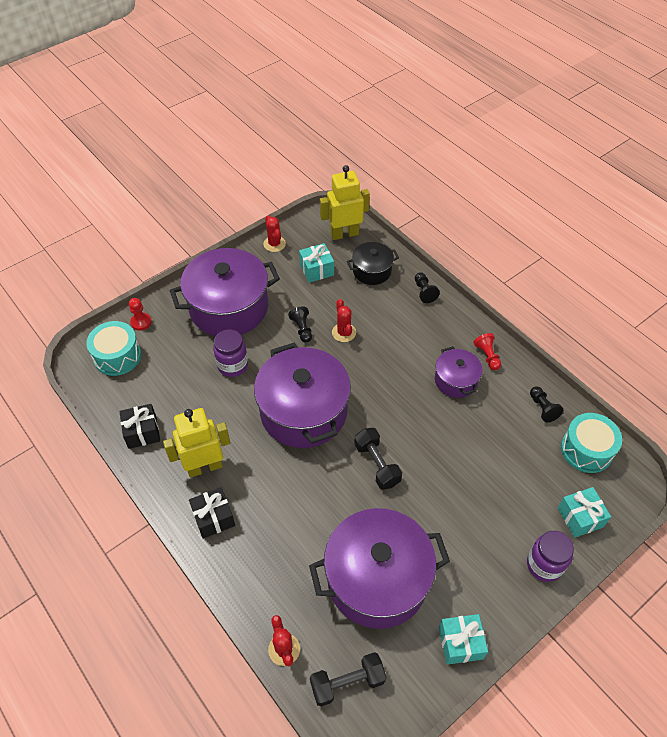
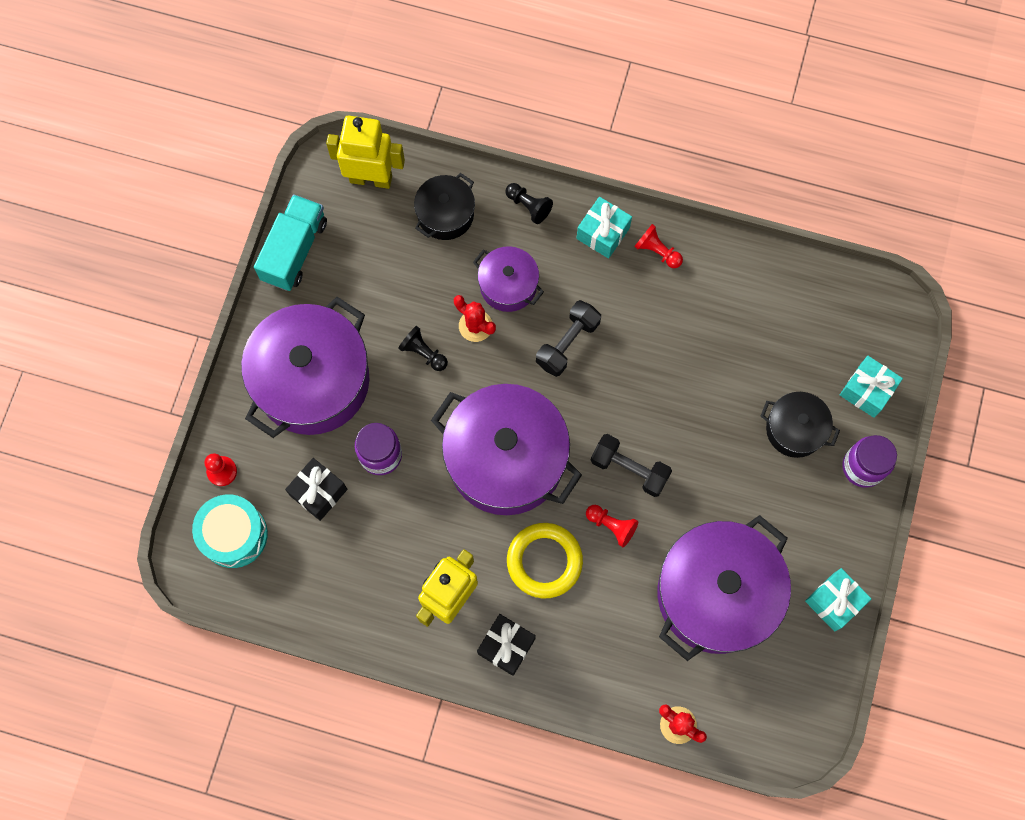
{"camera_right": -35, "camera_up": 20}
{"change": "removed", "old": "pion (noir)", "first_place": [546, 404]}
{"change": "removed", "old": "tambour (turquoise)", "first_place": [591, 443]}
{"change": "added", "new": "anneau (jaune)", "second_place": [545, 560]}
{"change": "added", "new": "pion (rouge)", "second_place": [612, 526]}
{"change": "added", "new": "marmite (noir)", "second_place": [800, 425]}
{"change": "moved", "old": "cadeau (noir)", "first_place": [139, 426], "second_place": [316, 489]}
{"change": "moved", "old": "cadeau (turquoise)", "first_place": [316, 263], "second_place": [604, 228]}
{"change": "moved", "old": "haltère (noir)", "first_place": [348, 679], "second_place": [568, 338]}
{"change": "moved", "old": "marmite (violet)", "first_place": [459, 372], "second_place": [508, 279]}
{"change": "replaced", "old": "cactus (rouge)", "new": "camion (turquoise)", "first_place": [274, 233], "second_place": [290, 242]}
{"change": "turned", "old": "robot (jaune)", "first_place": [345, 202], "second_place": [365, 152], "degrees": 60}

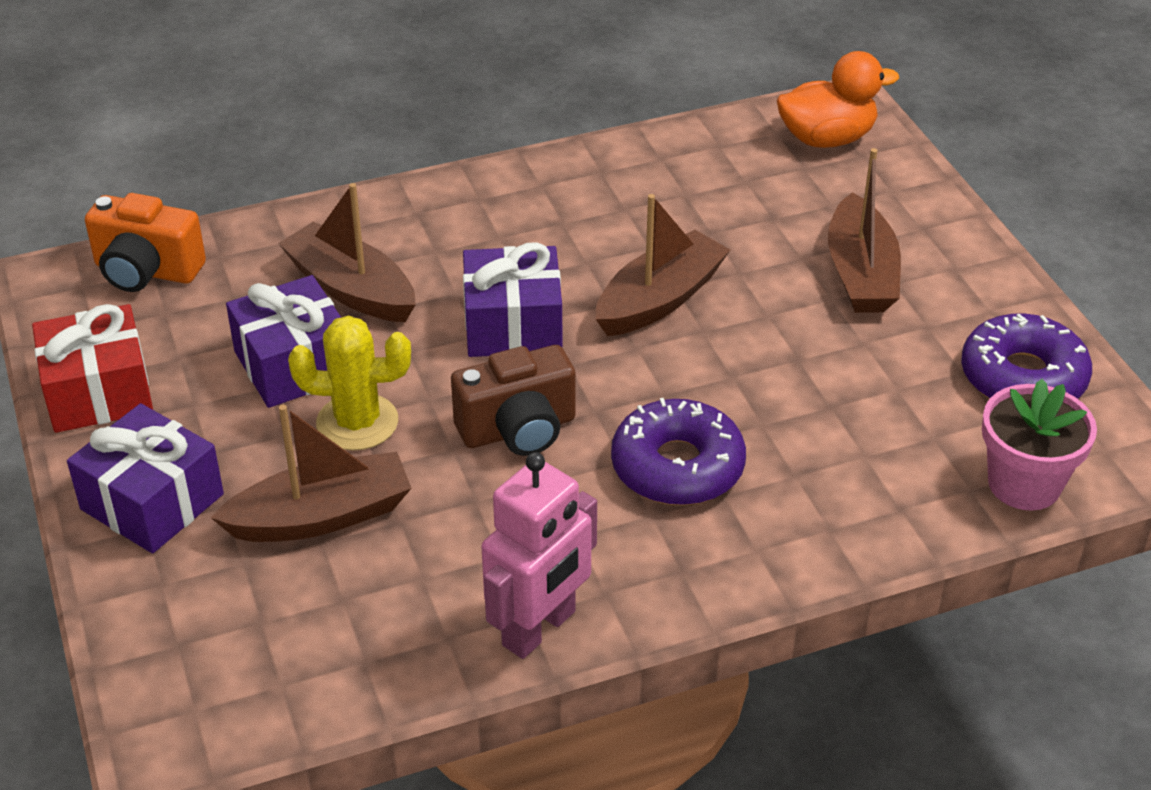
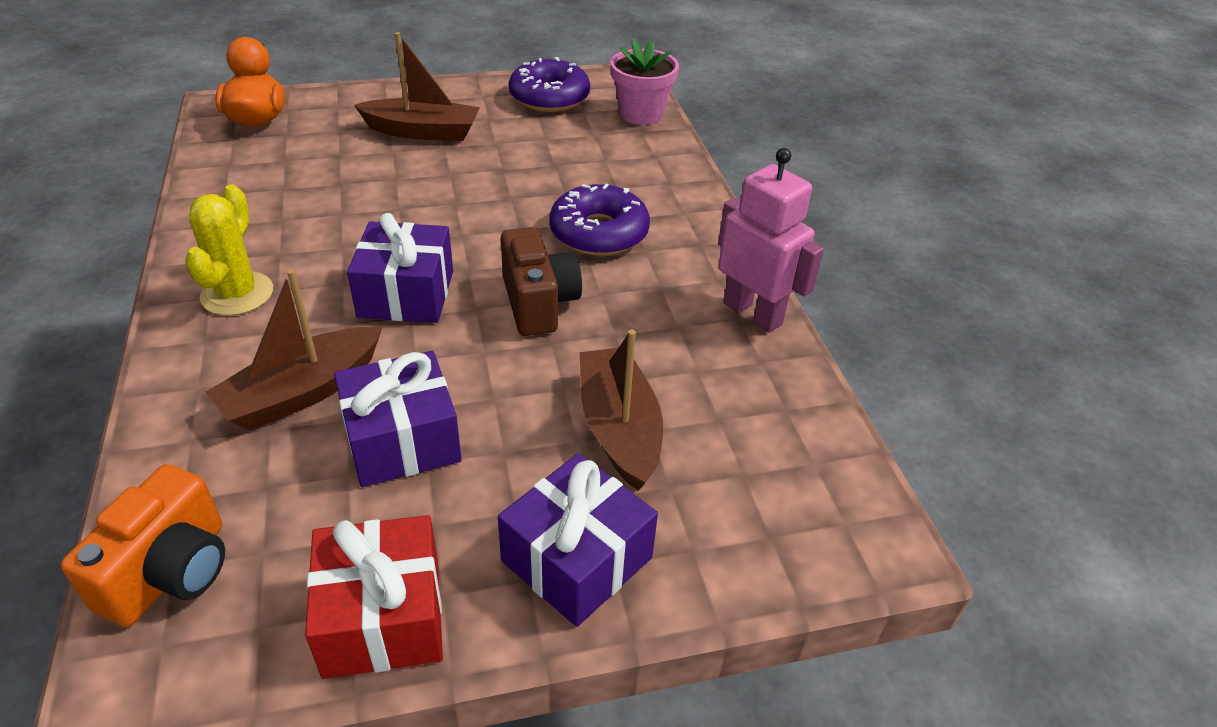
{"camera_right": -85, "camera_up": 0}
{"change": "removed", "old": "bateau (marron)", "first_place": [663, 265]}
{"change": "moved", "old": "cactus (jaune)", "first_place": [349, 383], "second_place": [229, 250]}

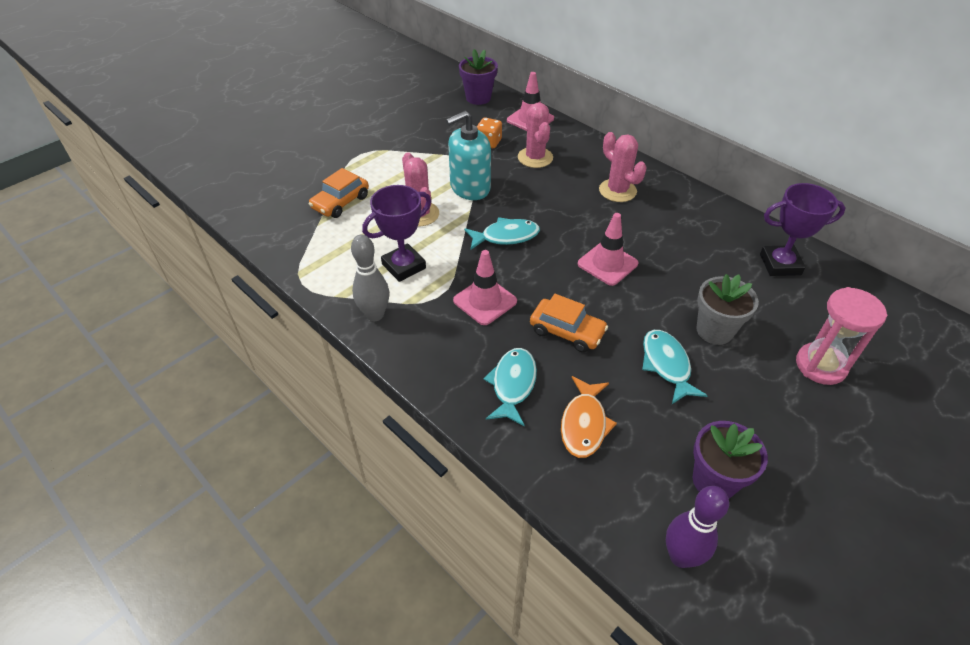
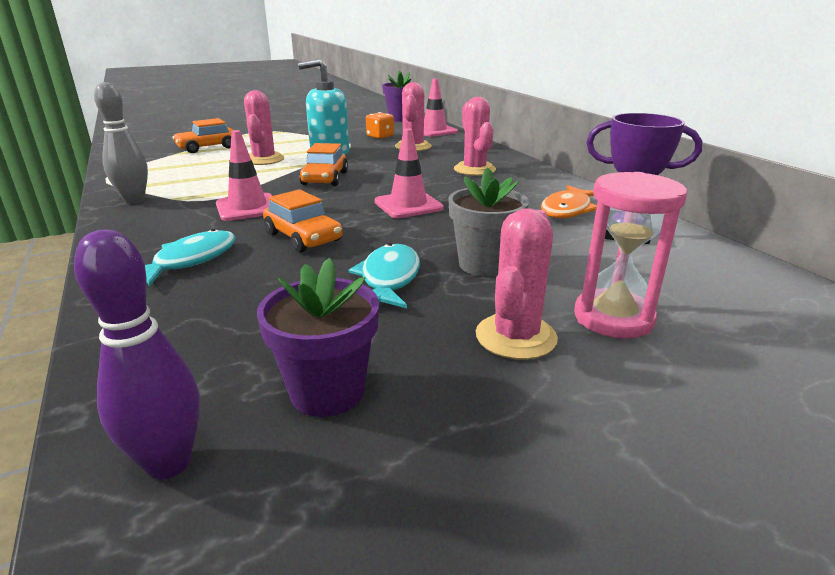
{"camera_right": 20, "camera_up": -20}
{"change": "removed", "old": "trophée (violet)", "first_place": [396, 233]}
{"change": "added", "new": "cactus (rose)", "second_place": [517, 284]}
{"change": "moved", "old": "poisson (orange)", "first_place": [589, 417], "second_place": [569, 202]}
{"change": "replaced", "old": "poisson (turquoise)", "new": "voiture (orange)", "first_place": [502, 233], "second_place": [323, 164]}

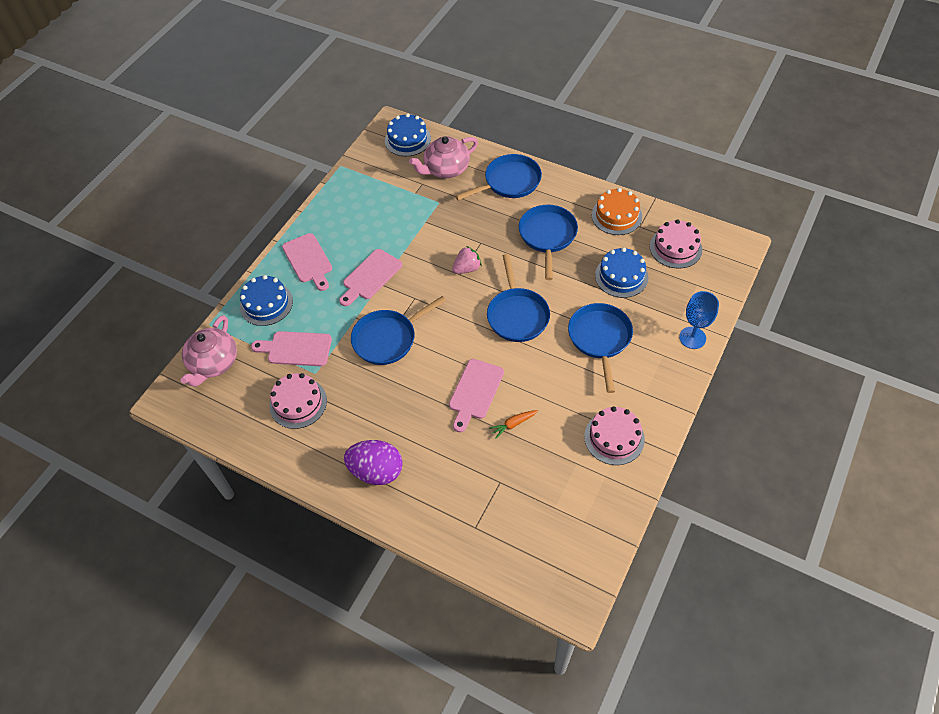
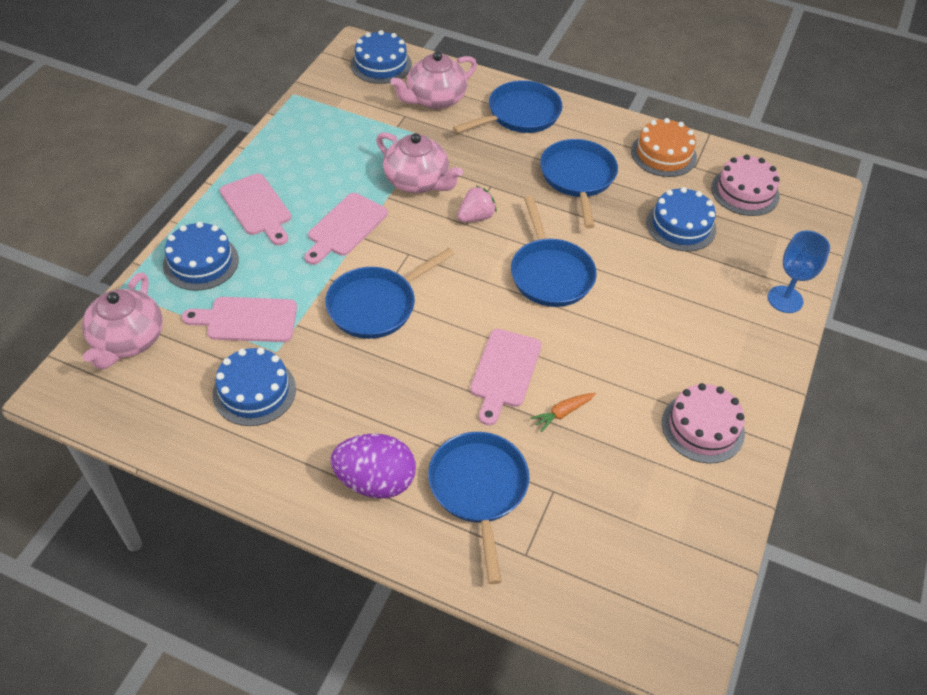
{"camera_right": -10, "camera_up": -5}
{"change": "added", "new": "théière (rose)", "second_place": [419, 162]}
{"change": "moved", "old": "poêle (bleu)", "first_place": [600, 348], "second_place": [478, 508]}
{"change": "recoloured", "old": "gâteau (rose)", "new": "gâteau (bleu)", "first_place": [298, 401], "second_place": [254, 387]}

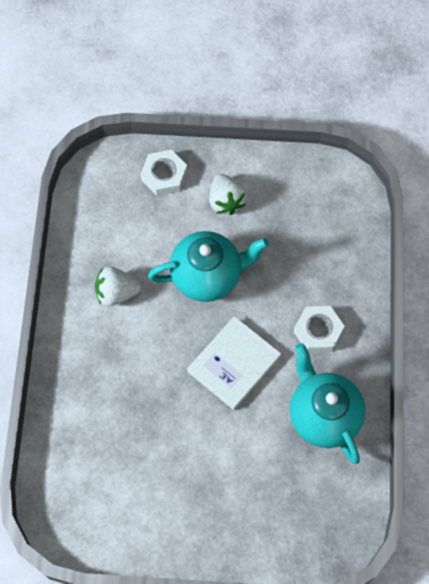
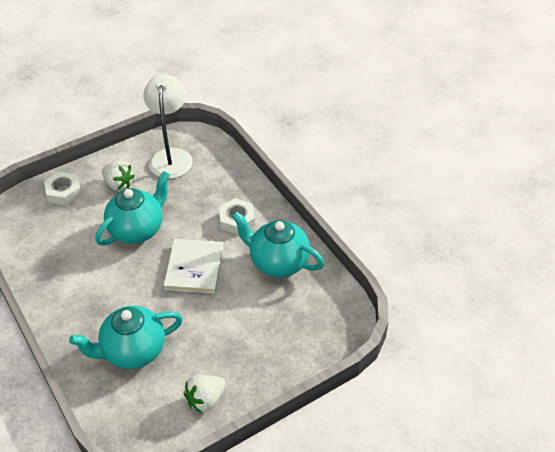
{"camera_right": -35, "camera_up": -20}
{"change": "added", "new": "théière (turquoise)", "second_place": [126, 337]}
{"change": "added", "new": "lampe (blanc)", "second_place": [168, 126]}
{"change": "moved", "old": "fraise (blanc)", "first_place": [118, 286], "second_place": [205, 394]}

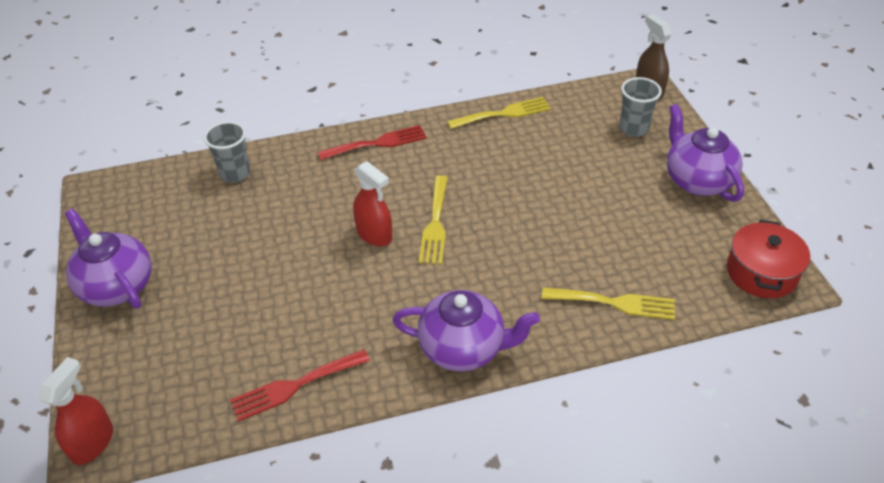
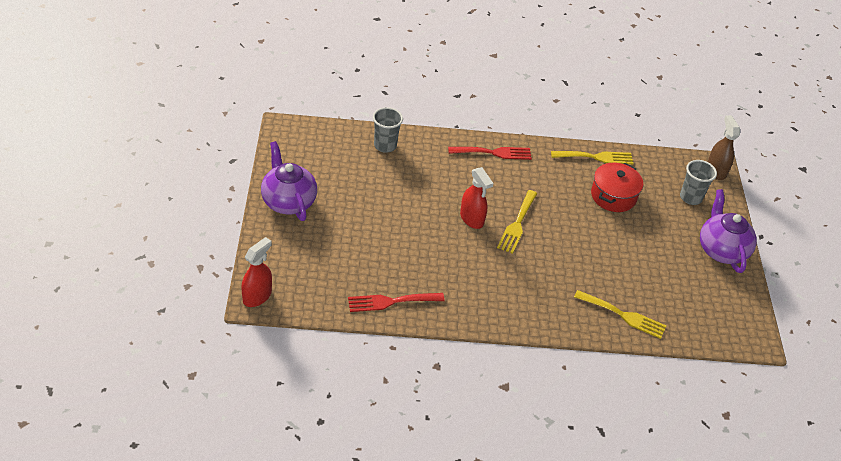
{"camera_right": 10, "camera_up": 0}
{"change": "removed", "old": "théière (violet)", "first_place": [466, 330]}
{"change": "moved", "old": "marmite (rouge)", "first_place": [768, 258], "second_place": [617, 187]}

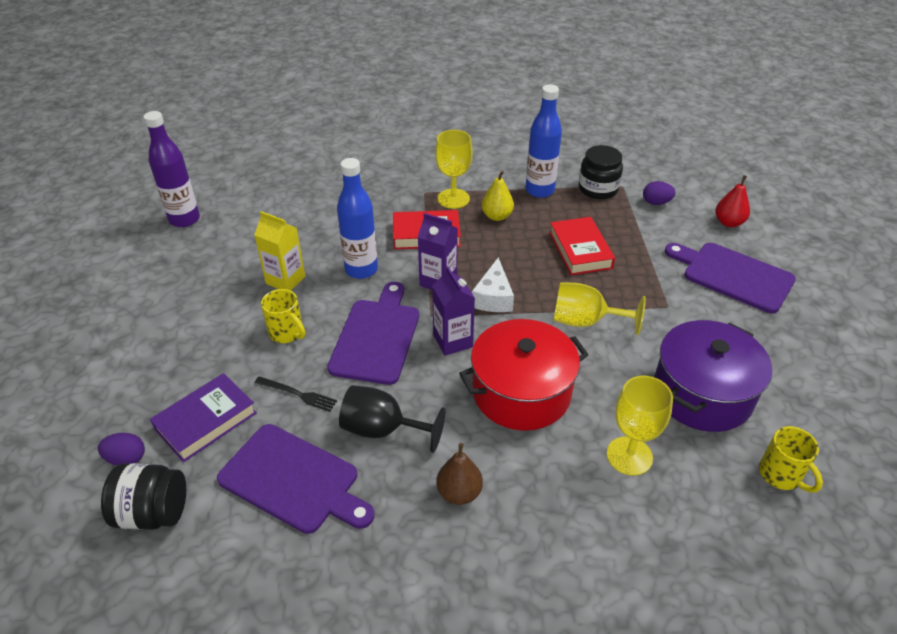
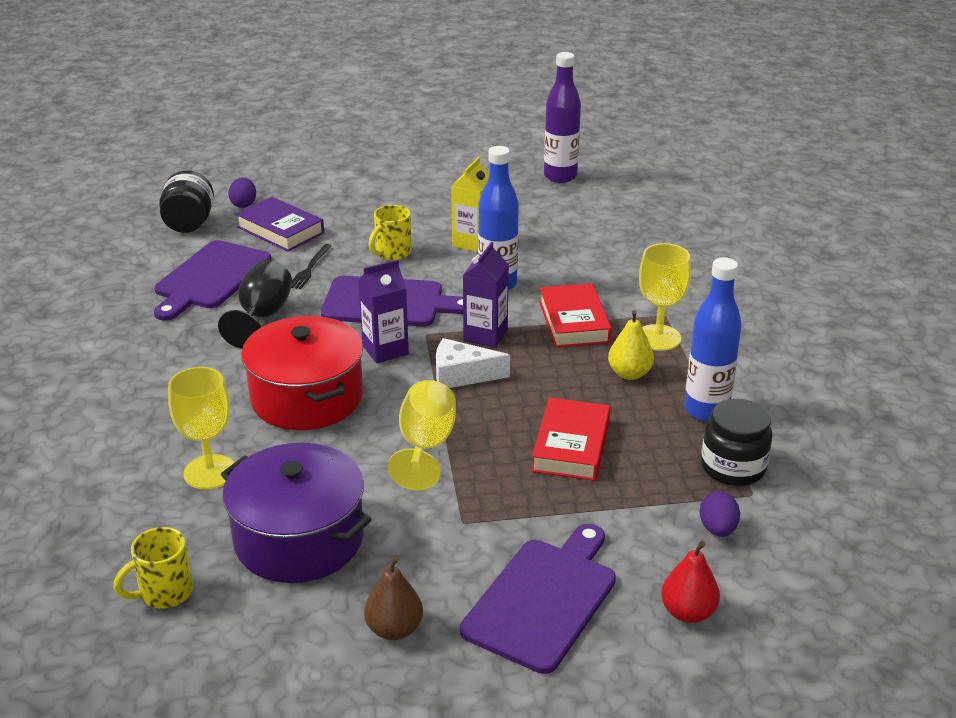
{"camera_right": 85, "camera_up": -10}
{"change": "moved", "old": "poire (marron)", "first_place": [459, 474], "second_place": [393, 598]}
{"change": "turned", "old": "livre (rouge)", "first_place": [582, 246], "second_place": [570, 439], "degrees": -60}

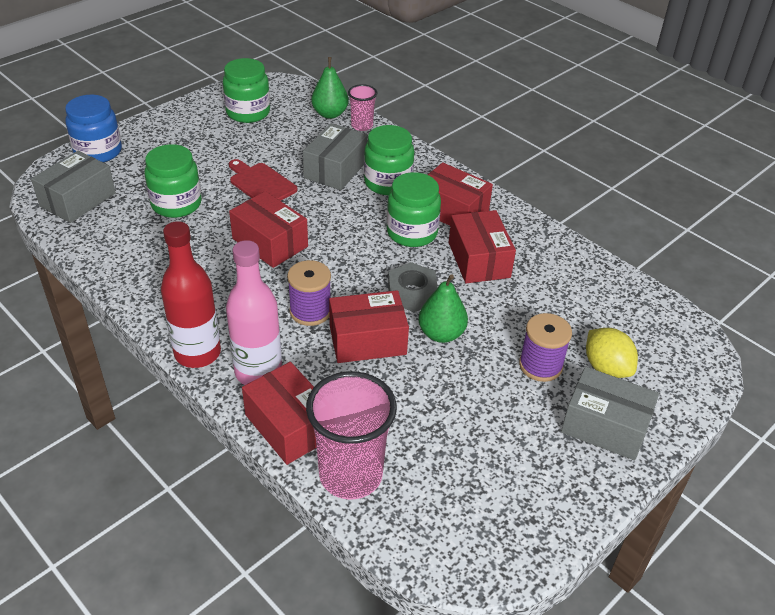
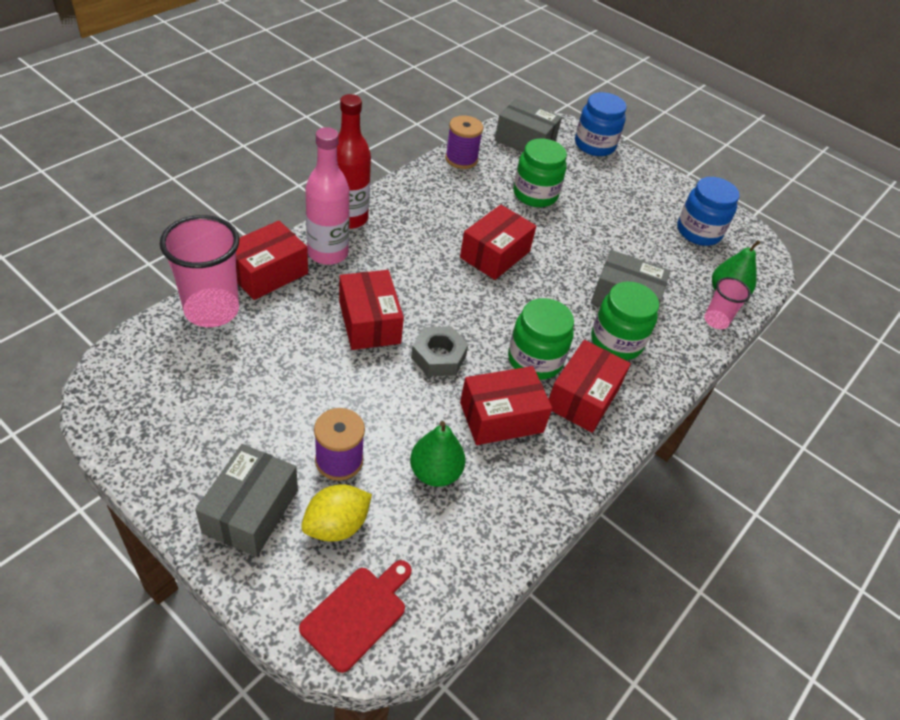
{"camera_right": 80, "camera_up": 5}
{"change": "moved", "old": "planche à découper (rouge)", "first_place": [263, 180], "second_place": [355, 616]}
{"change": "moved", "old": "bobine (violet)", "first_place": [309, 293], "second_place": [464, 142]}
{"change": "moved", "old": "poire (vert)", "first_place": [443, 308], "second_place": [438, 454]}
{"change": "recoloured", "old": "bocal (vert)", "new": "bocal (bleu)", "first_place": [246, 90], "second_place": [708, 211]}

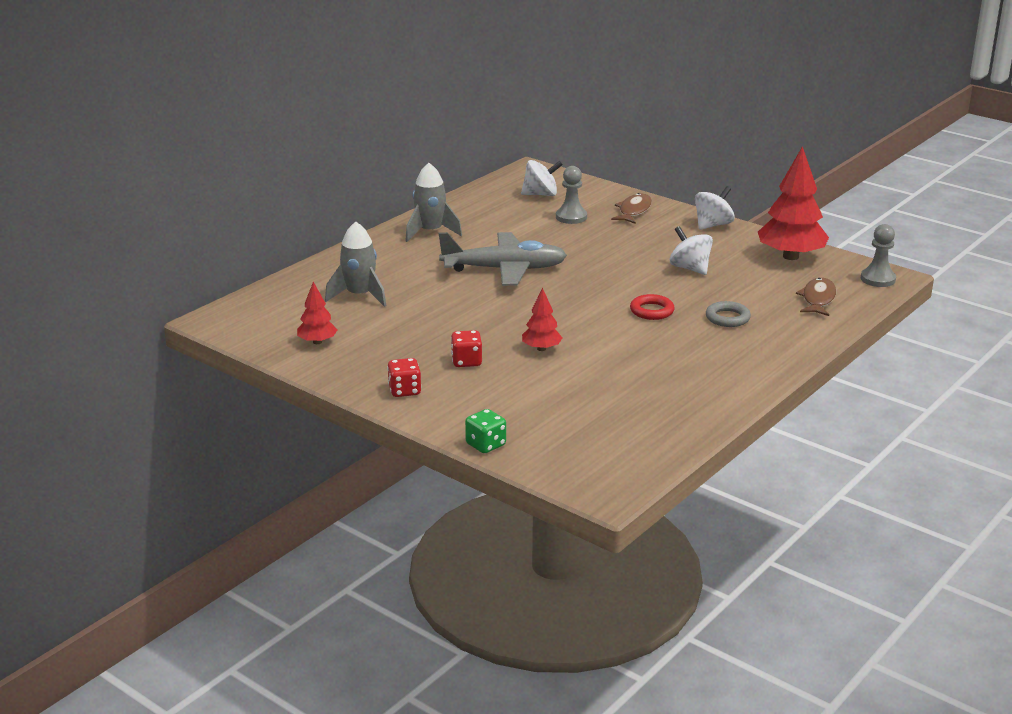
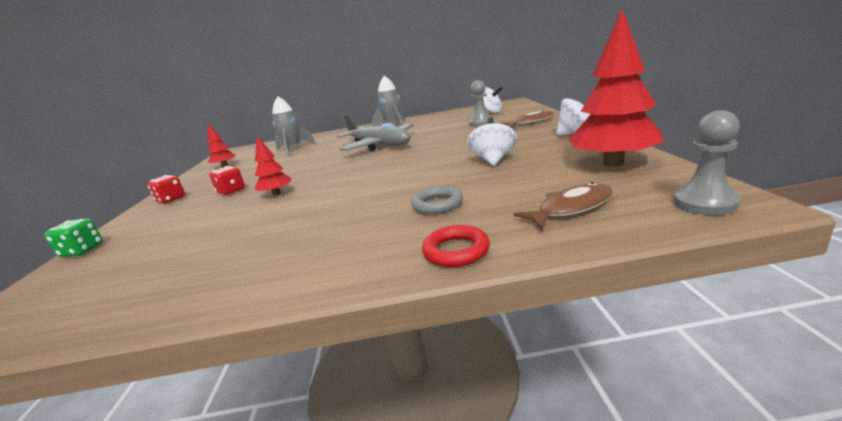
{"camera_right": 50, "camera_up": -5}
{"change": "moved", "old": "anneau (rouge)", "first_place": [652, 307], "second_place": [456, 246]}

